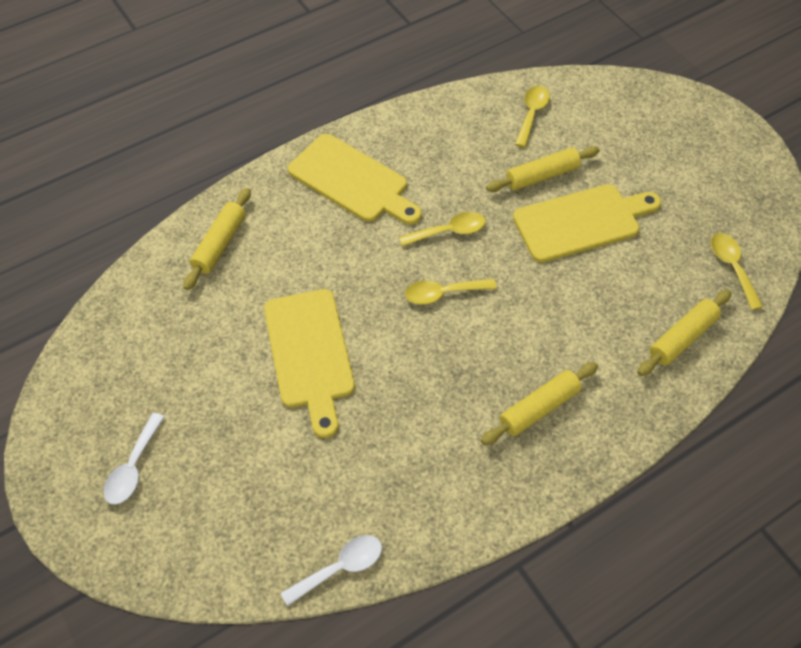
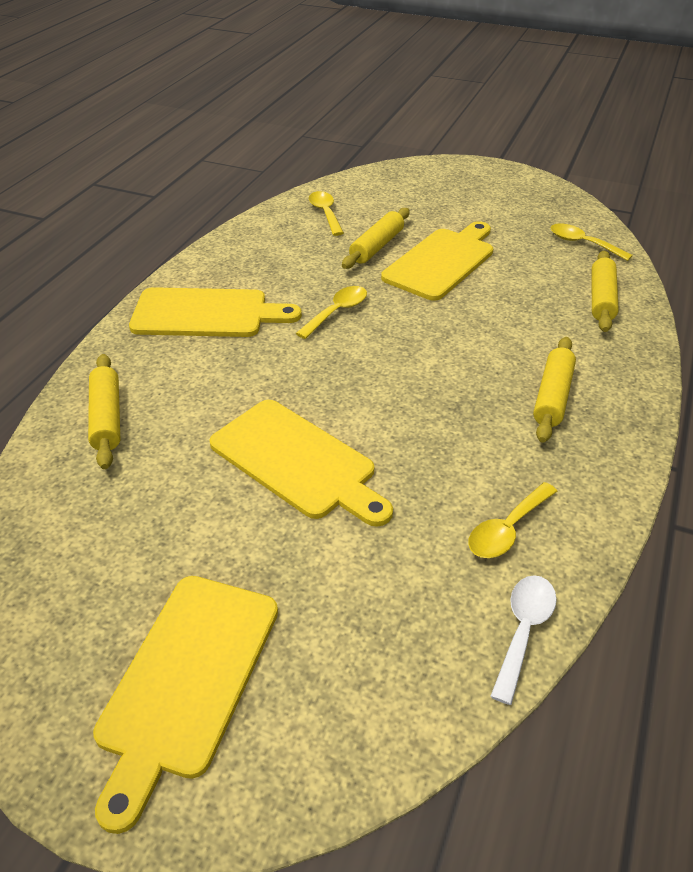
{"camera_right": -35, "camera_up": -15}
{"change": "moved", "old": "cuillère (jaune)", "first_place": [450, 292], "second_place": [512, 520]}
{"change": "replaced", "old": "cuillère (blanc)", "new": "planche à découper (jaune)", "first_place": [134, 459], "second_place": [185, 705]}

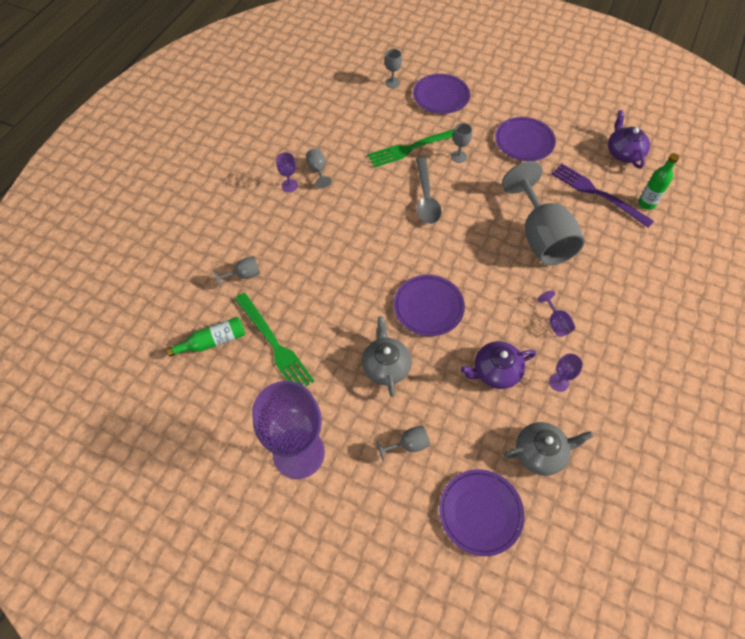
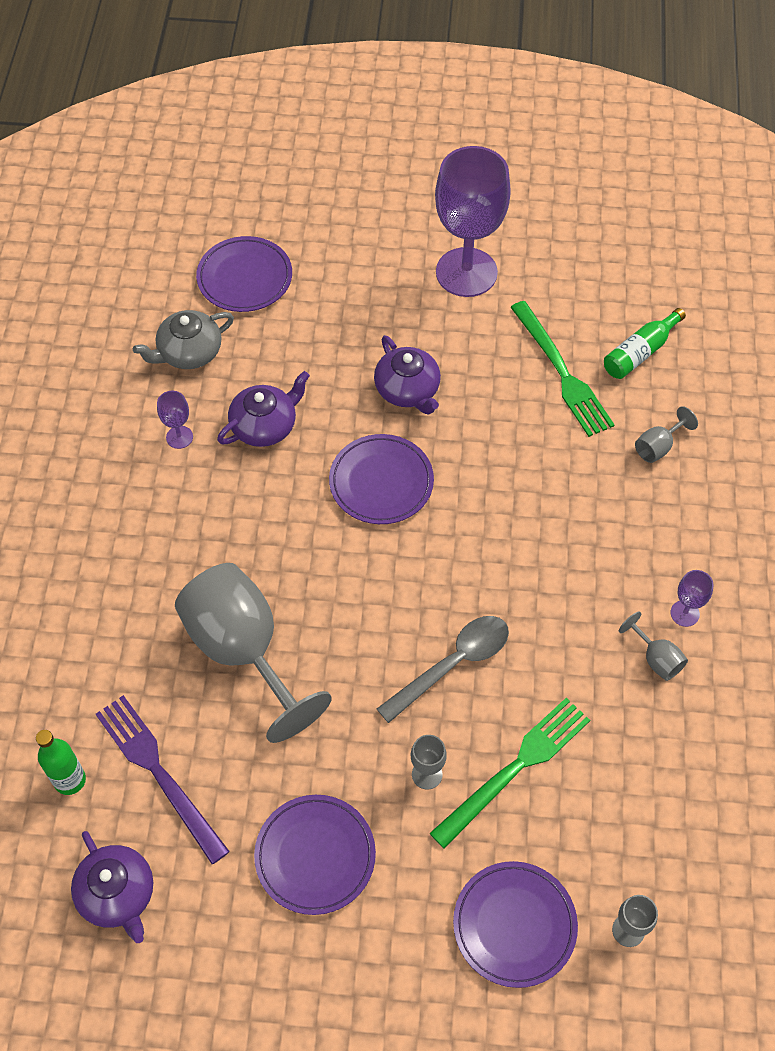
{"camera_right": 160, "camera_up": 0}
{"change": "removed", "old": "verre à pied (gris)", "first_place": [403, 443]}
{"change": "removed", "old": "verre à pied (violet)", "first_place": [556, 313]}
{"change": "recoloured", "old": "théière (gris)", "new": "théière (violet)", "first_place": [386, 356], "second_place": [407, 375]}
{"change": "turned", "old": "fourchette (vert)", "first_place": [274, 339], "second_place": [562, 369], "degrees": -150}
{"change": "turned", "old": "cuillère (gris)", "first_place": [428, 190], "second_place": [443, 669], "degrees": 75}
{"change": "turned", "old": "fourchette (violet)", "first_place": [602, 195], "second_place": [163, 779], "degrees": -150}

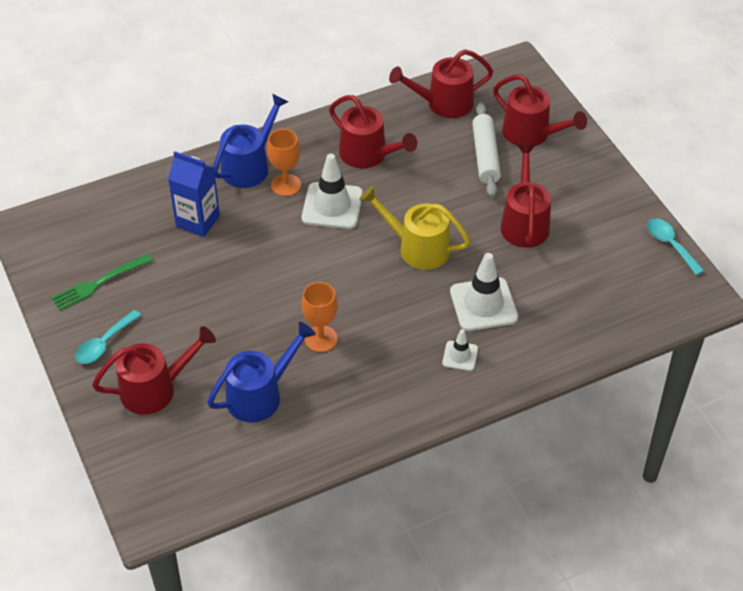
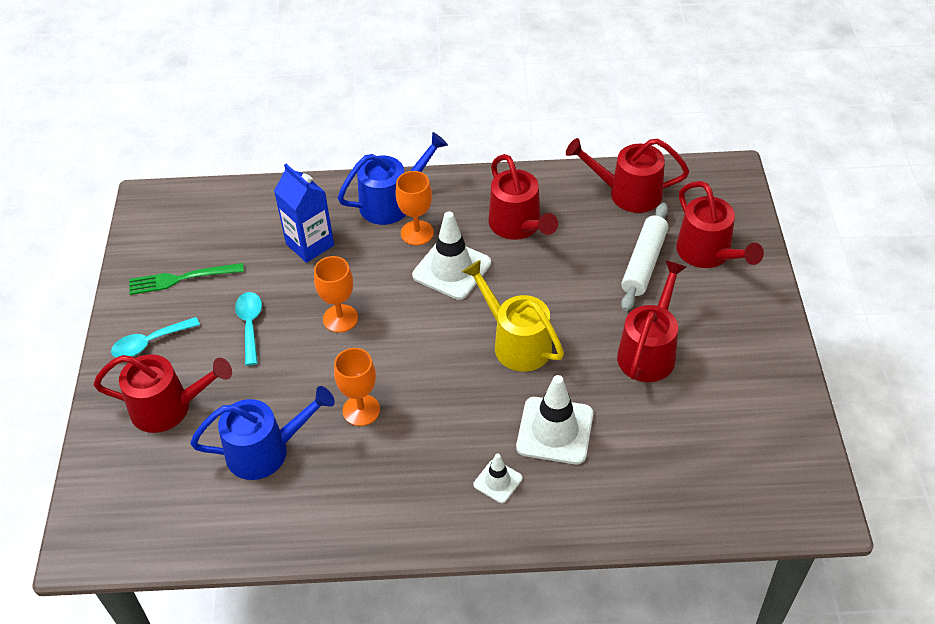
{"camera_right": 25, "camera_up": 0}
{"change": "added", "new": "verre à pied (orange)", "second_place": [336, 294]}
{"change": "moved", "old": "cuillère (turquoise)", "first_place": [675, 246], "second_place": [248, 329]}

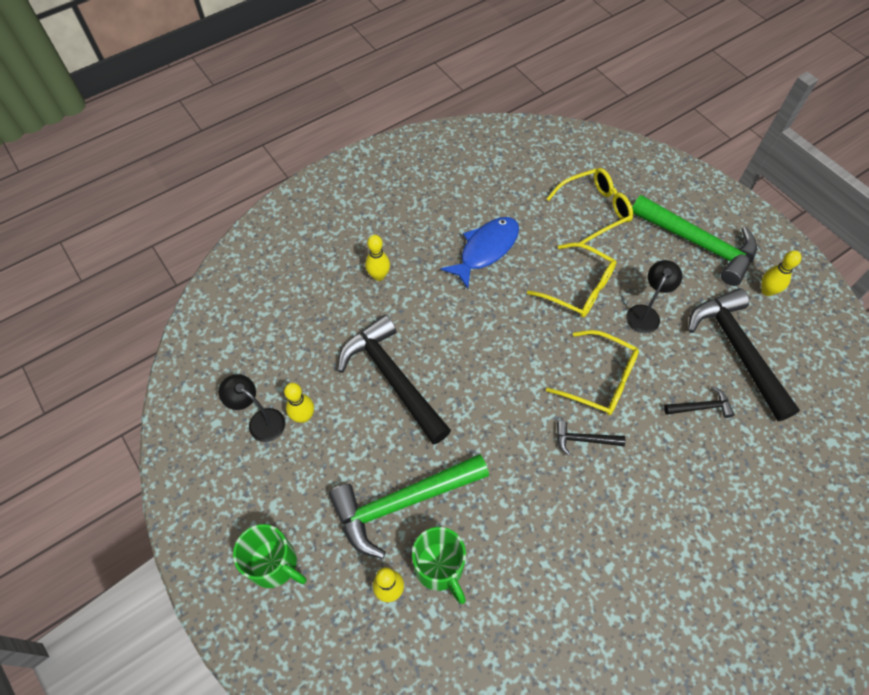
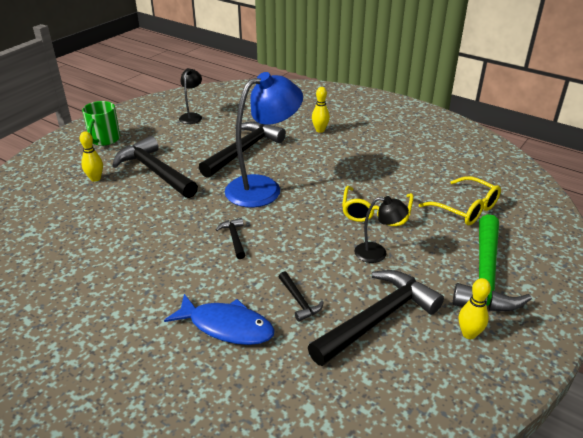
{"camera_right": 70, "camera_up": -25}
{"change": "removed", "old": "quille (jaune)", "first_place": [299, 403]}
{"change": "removed", "old": "tasse (vert)", "first_place": [439, 565]}
{"change": "removed", "old": "lunettes (jaune)", "first_place": [592, 372]}
{"change": "added", "new": "lampe (bleu)", "second_place": [264, 140]}
{"change": "moved", "old": "poisson (bleu)", "first_place": [480, 253], "second_place": [219, 319]}
{"change": "recoloured", "old": "marteau (vert)", "new": "marteau (noir)", "first_place": [409, 506], "second_place": [155, 167]}

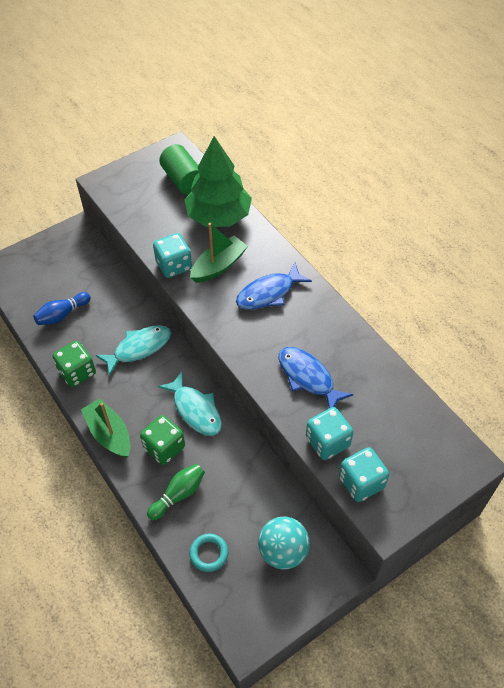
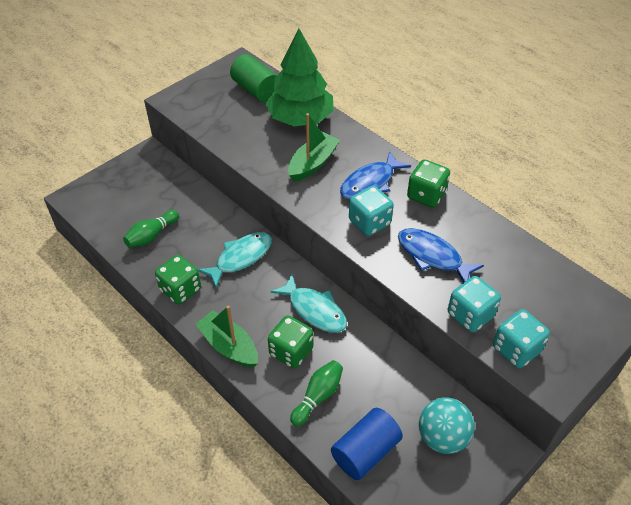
{"camera_right": -10, "camera_up": -5}
{"change": "added", "new": "dé (vert)", "second_place": [428, 183]}
{"change": "moved", "old": "dé (turquoise)", "first_place": [172, 255], "second_place": [371, 211]}
{"change": "replaced", "old": "anneau (turquoise)", "new": "cylindre (bleu)", "first_place": [208, 552], "second_place": [367, 444]}
{"change": "recoloured", "old": "quille (bleu)", "new": "quille (vert)", "first_place": [62, 308], "second_place": [151, 228]}

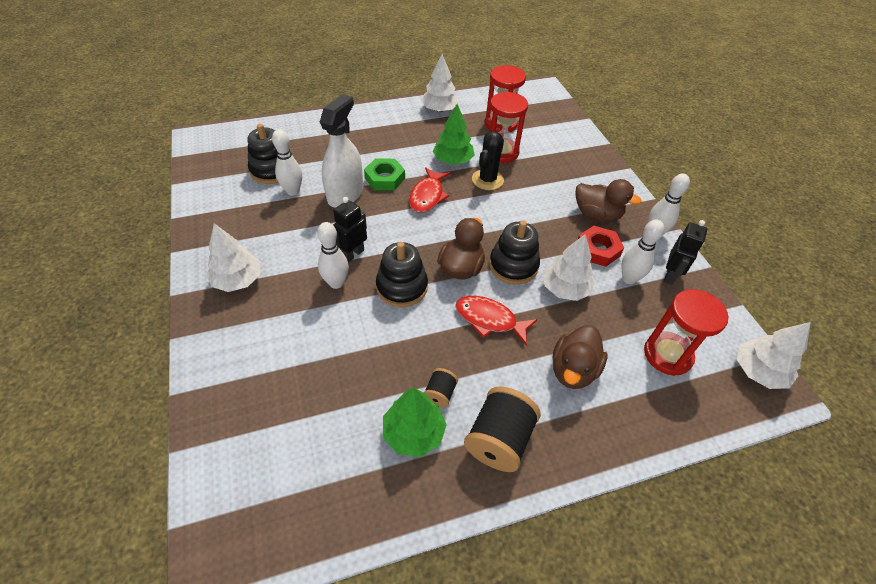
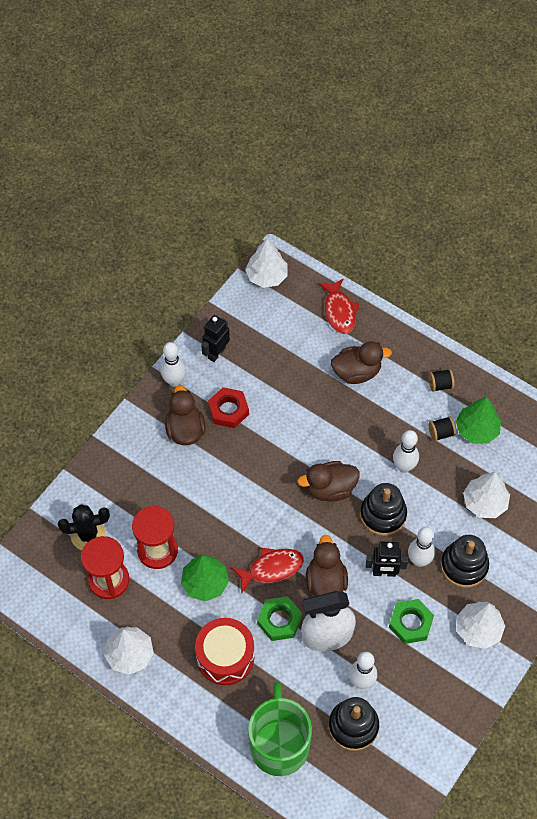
{"camera_right": -125, "camera_up": 10}
{"change": "removed", "old": "sablier (rouge)", "first_place": [686, 332]}
{"change": "added", "new": "tambour (rouge)", "second_place": [224, 651]}
{"change": "added", "new": "tasse (vert)", "second_place": [280, 729]}
{"change": "added", "new": "canard (marron)", "second_place": [327, 565]}
{"change": "added", "new": "écrou (vert)", "second_place": [411, 621]}
{"change": "moved", "old": "poisson (rouge)", "first_place": [496, 320], "second_place": [338, 306]}
{"change": "moved", "old": "cactus (noir)", "first_place": [488, 160], "second_place": [84, 527]}
{"change": "moved", "old": "jouet à empiler (noir)", "first_place": [514, 252], "second_place": [465, 561]}
{"change": "moved", "old": "arbre (blanc)", "first_place": [569, 267], "second_place": [486, 495]}
{"change": "moved", "old": "quille (blanc)", "first_place": [643, 251], "second_place": [406, 451]}
{"change": "turned", "old": "robot (noir)", "first_place": [685, 252], "second_place": [215, 338], "degrees": -45}
{"change": "resized", "old": "bobine (noir)", "first_place": [502, 429], "second_place": [441, 380], "factor": 0.51}

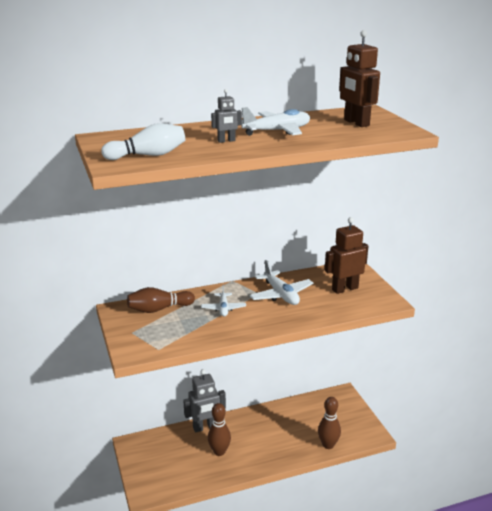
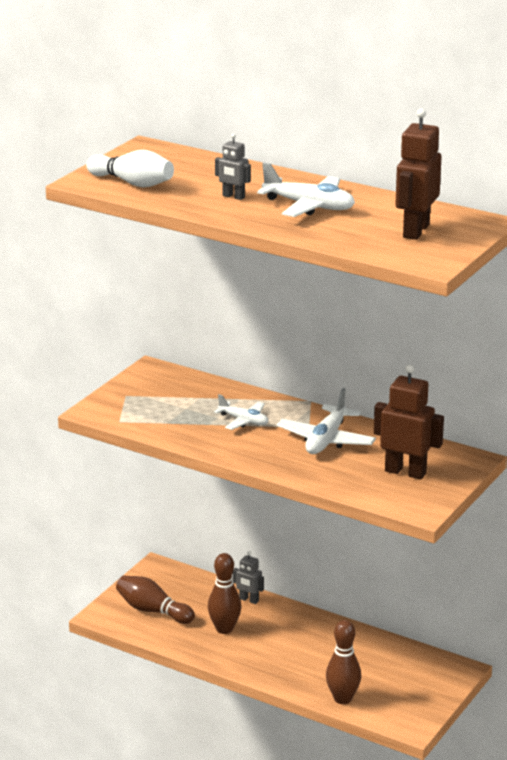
{"camera_right": 50, "camera_up": 0}
{"change": "moved", "old": "quille (marron)", "first_place": [161, 300], "second_place": [155, 599]}
{"change": "turned", "old": "avion (blanc)", "first_place": [223, 300], "second_place": [241, 412], "degrees": -105}
{"change": "resized", "old": "robot (gris)", "first_place": [204, 401], "second_place": [248, 577], "factor": 0.54}

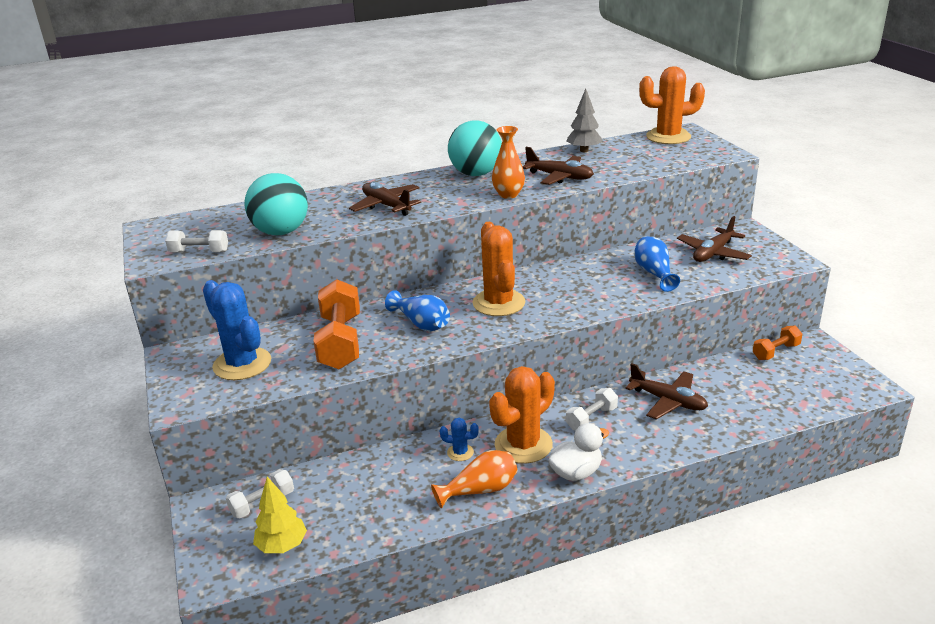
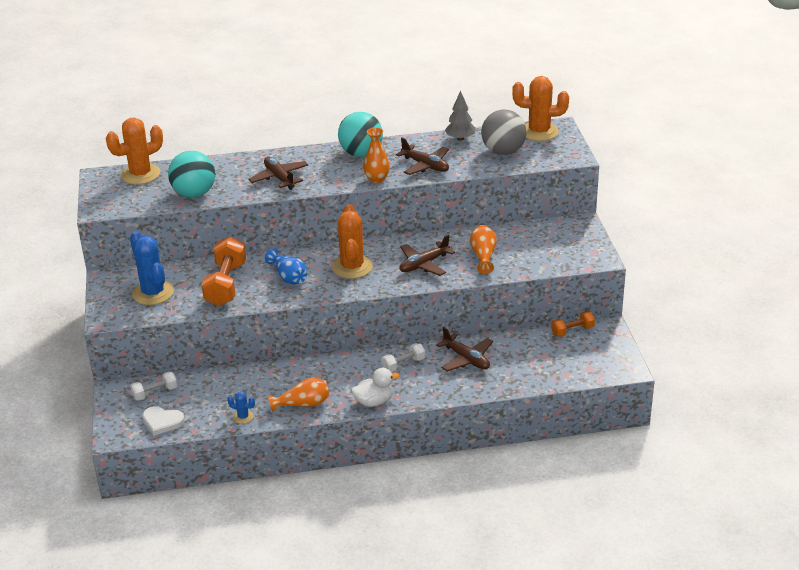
{"camera_right": 10, "camera_up": 5}
{"change": "removed", "old": "haltère (blanc)", "first_place": [196, 241]}
{"change": "added", "new": "balle (gris)", "second_place": [504, 132]}
{"change": "moved", "old": "cactus (bleu)", "first_place": [459, 439], "second_place": [241, 407]}
{"change": "moved", "old": "cactus (orange)", "first_place": [522, 415], "second_place": [134, 151]}
{"change": "moved", "old": "avion (marron)", "first_place": [714, 239], "second_place": [427, 255]}
{"change": "replaced", "old": "arbre (jaune)", "new": "cœur (blanc)", "first_place": [280, 515], "second_place": [163, 421]}
{"change": "recoloured", "old": "vase (bleu)", "new": "vase (orange)", "first_place": [657, 264], "second_place": [483, 249]}

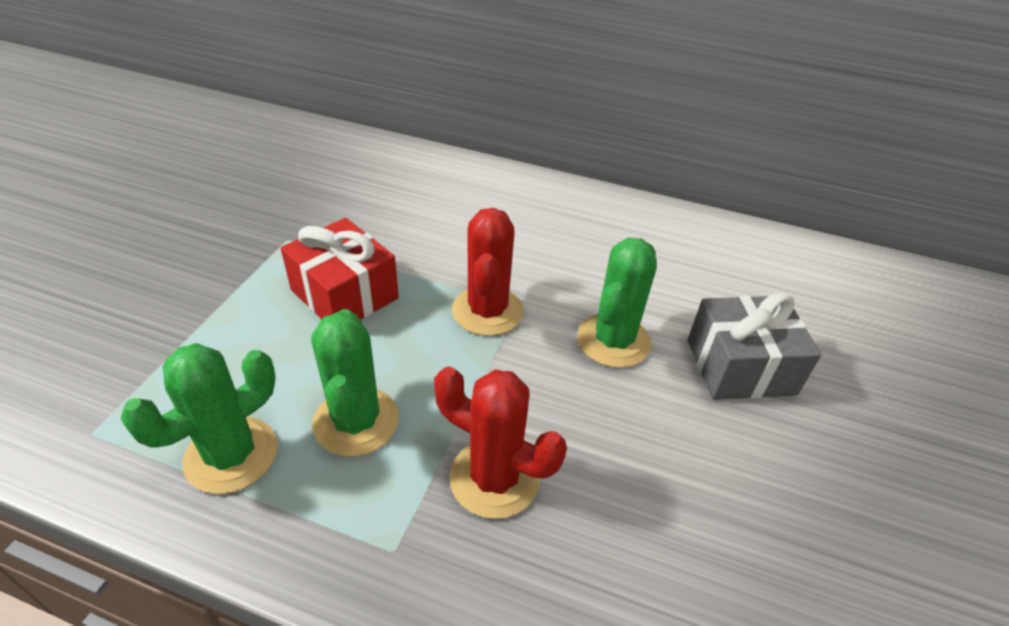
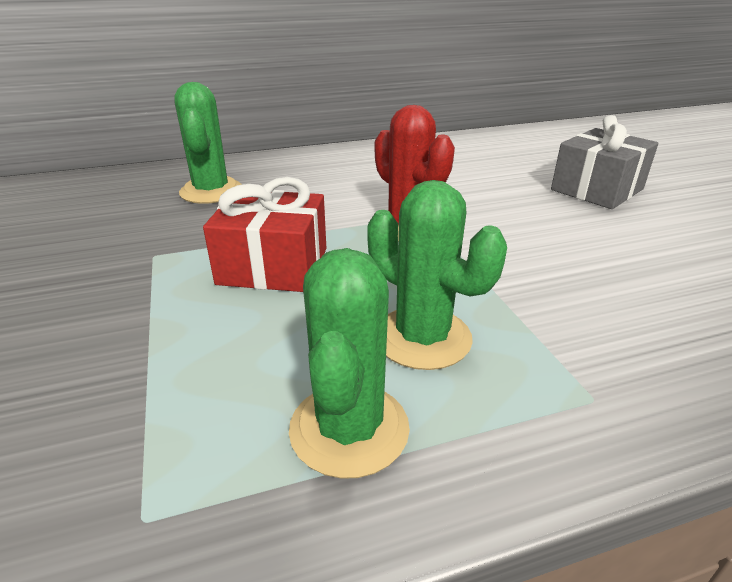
{"camera_right": -35, "camera_up": -10}
{"change": "removed", "old": "cactus (rouge)", "first_place": [500, 443]}
{"change": "moved", "old": "cactus (vert)", "first_place": [617, 302], "second_place": [208, 143]}

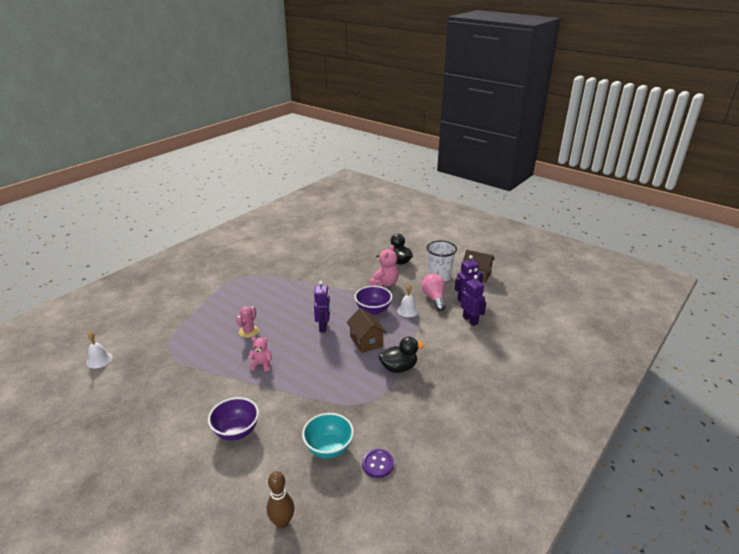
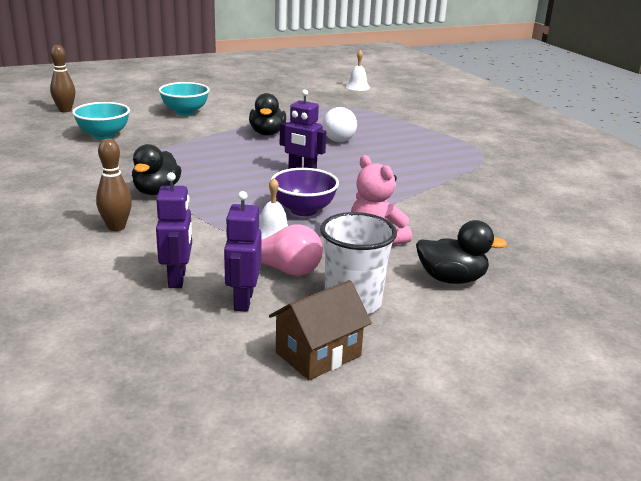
{"camera_right": 115, "camera_up": -5}
{"change": "removed", "old": "maison (marron)", "first_place": [367, 330]}
{"change": "removed", "old": "bouton (violet)", "first_place": [378, 463]}
{"change": "added", "new": "quille (marron)", "second_place": [114, 184]}
{"change": "replaced", "old": "cactus (rose)", "new": "ampoule (blanc)", "first_place": [247, 322], "second_place": [339, 124]}
{"change": "replaced", "old": "ours en peluche (rose)", "new": "canard (noir)", "first_place": [260, 354], "second_place": [267, 114]}
{"change": "recoloured", "old": "bol (violet)", "new": "bol (turquoise)", "first_place": [233, 419], "second_place": [184, 99]}
{"change": "turned", "old": "robot (violet)", "first_place": [473, 300], "second_place": [174, 230], "degrees": -90}

